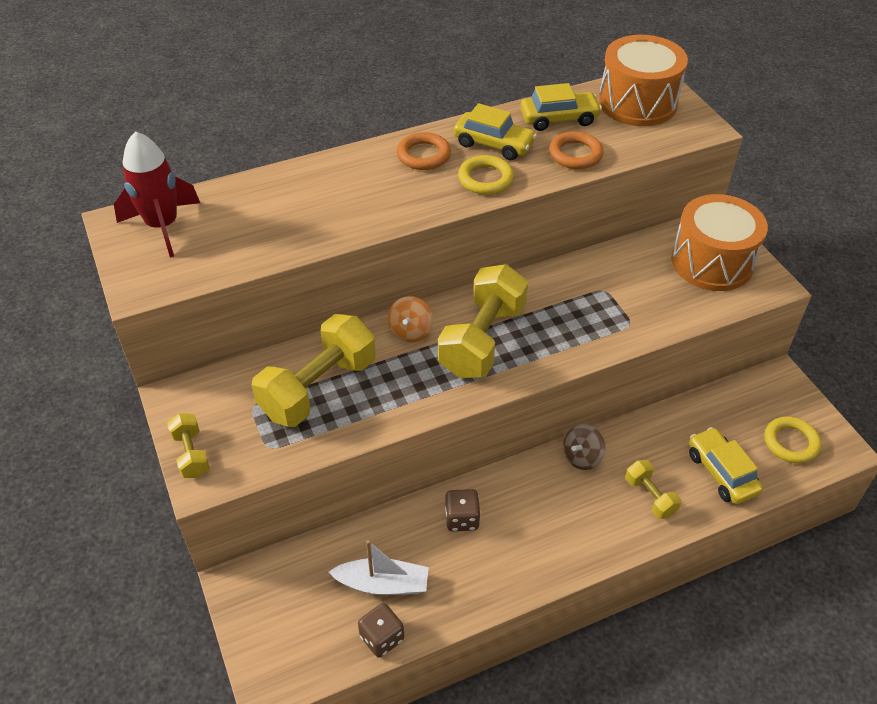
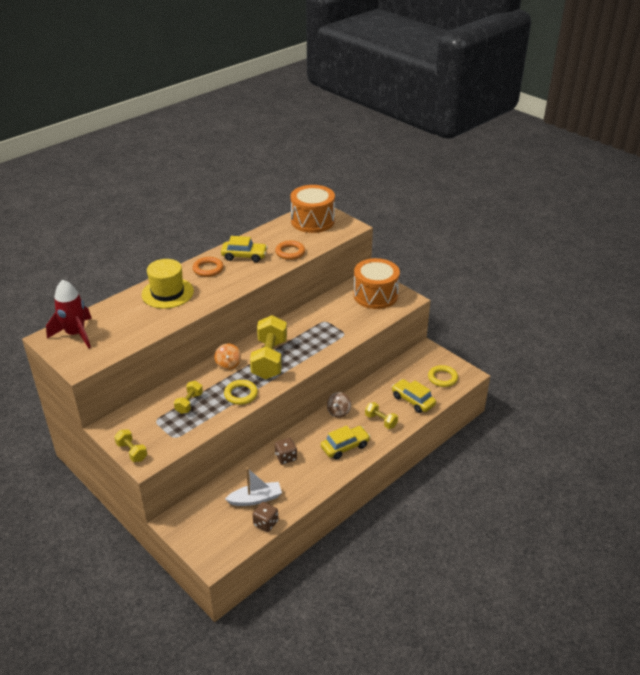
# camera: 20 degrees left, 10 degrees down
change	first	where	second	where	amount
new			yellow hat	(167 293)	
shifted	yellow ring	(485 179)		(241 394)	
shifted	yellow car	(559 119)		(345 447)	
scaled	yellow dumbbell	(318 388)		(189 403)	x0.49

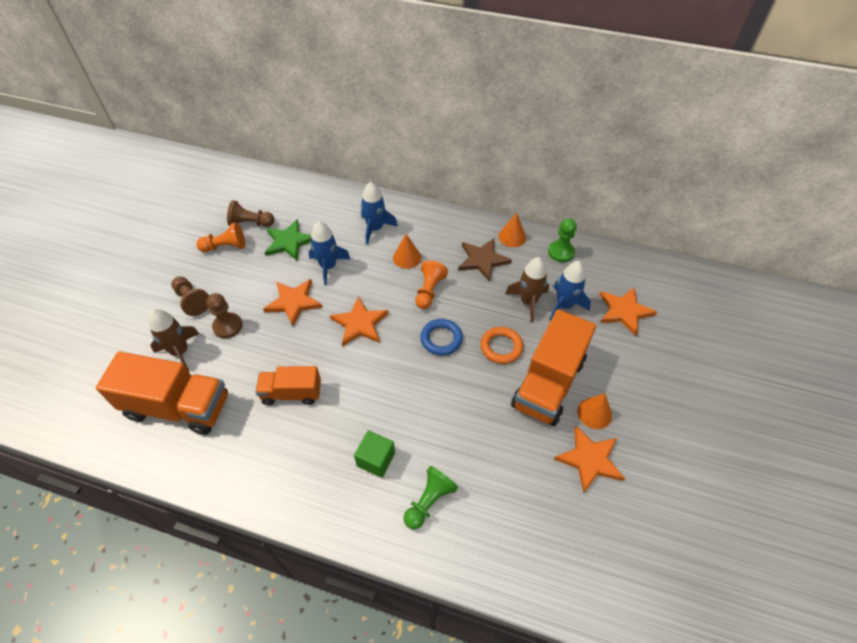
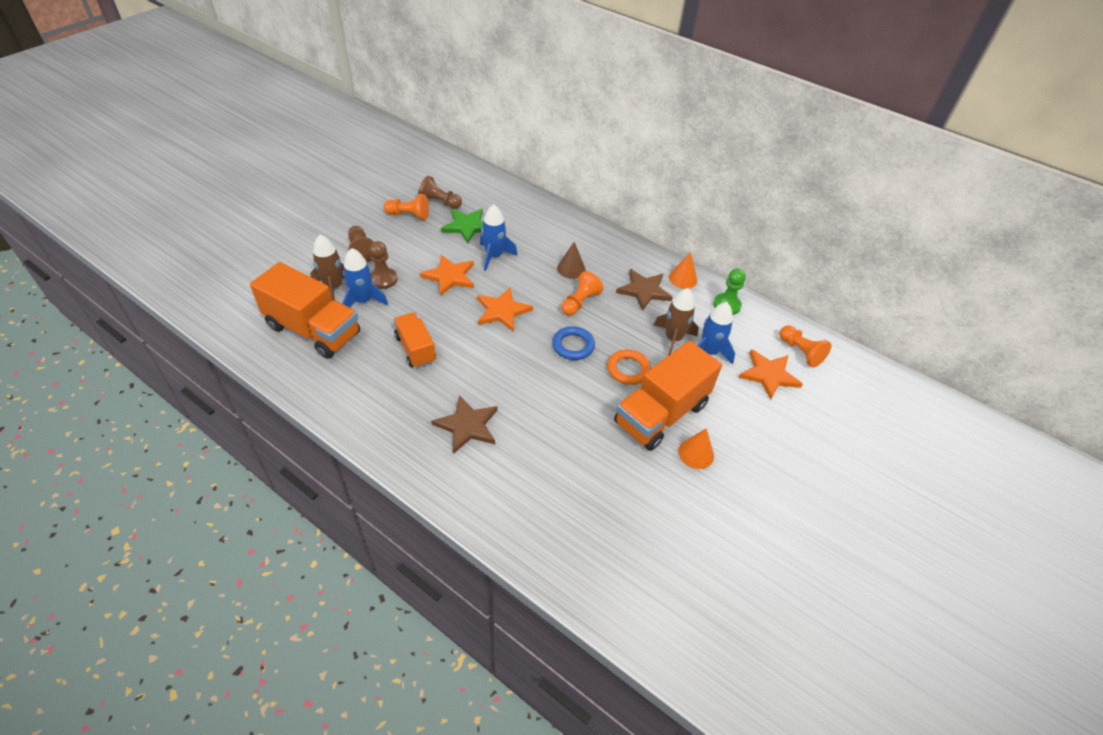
# camera: 15 degrees right, 5 degrees down
change	first	where	second	where	amount
gone	green pawn	(429 501)			
gone	orange star	(589 459)			
new			orange pawn	(800 352)	
shifted	blue rocket	(375 229)		(363 301)	
swapped	green cube	(376 459)	brown star	(467 426)	
repainted	orange cone	(407 257)	brown cone	(571 268)	
rotated	orange truck	(291 393)		(415 349)	45 degrees clockwise

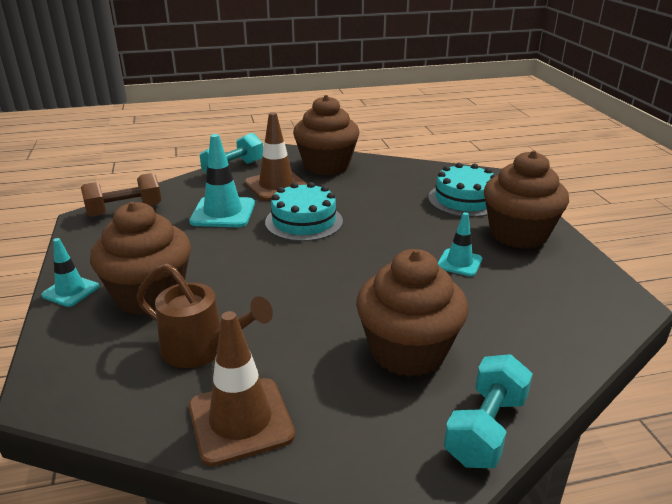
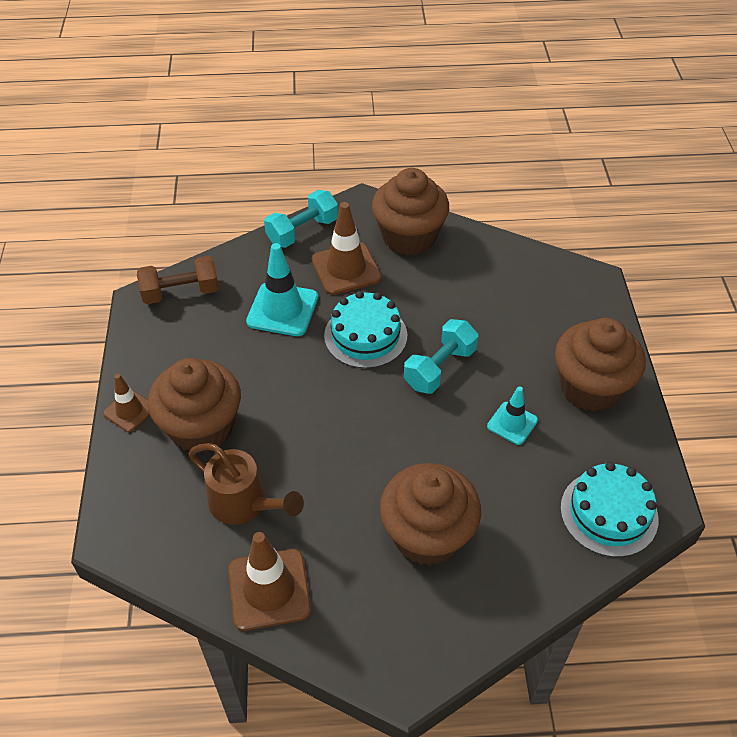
# camera: 10 degrees right, 20 degrees up
change	first	where	second	where	amount
shifted	turquoise cake	(464 199)		(609 513)	
shifted	turquoise dumbbell	(486 429)		(440 368)	
repainted	turquoise traffic cone	(70 291)	brown traffic cone	(129 411)	

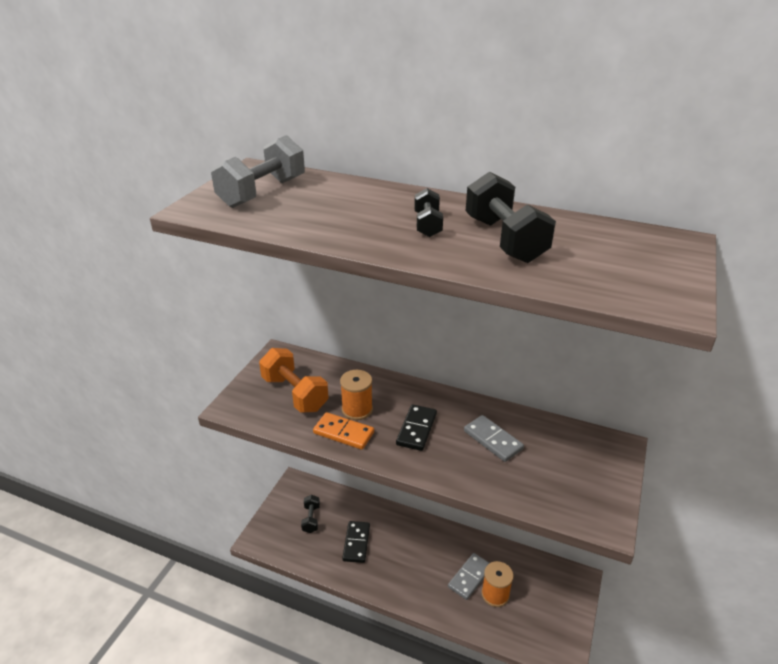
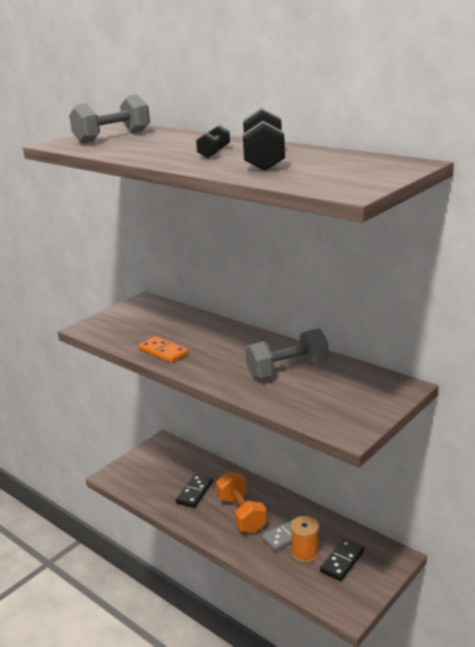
# camera: 20 degrees right, 10 degrees down
change	first	where	second	where	amount
gone	black dumbbell	(311 519)			
gone	orange spool	(357 409)			
shifted	orange dumbbell	(295 393)		(241 514)	
shifted	black domino	(416 429)		(342 561)	
swapped	grey domino	(492 440)	grey dumbbell	(287 370)	

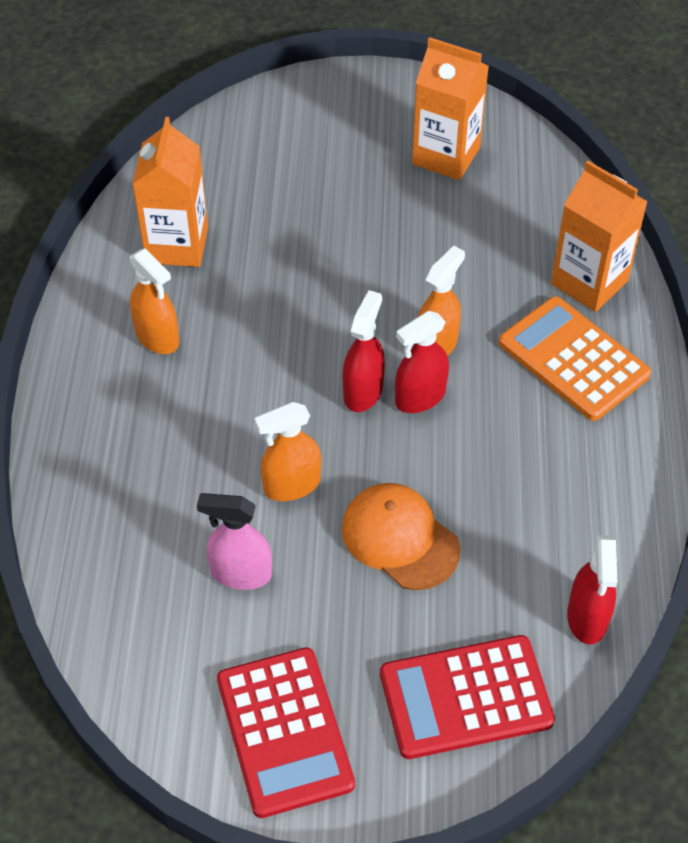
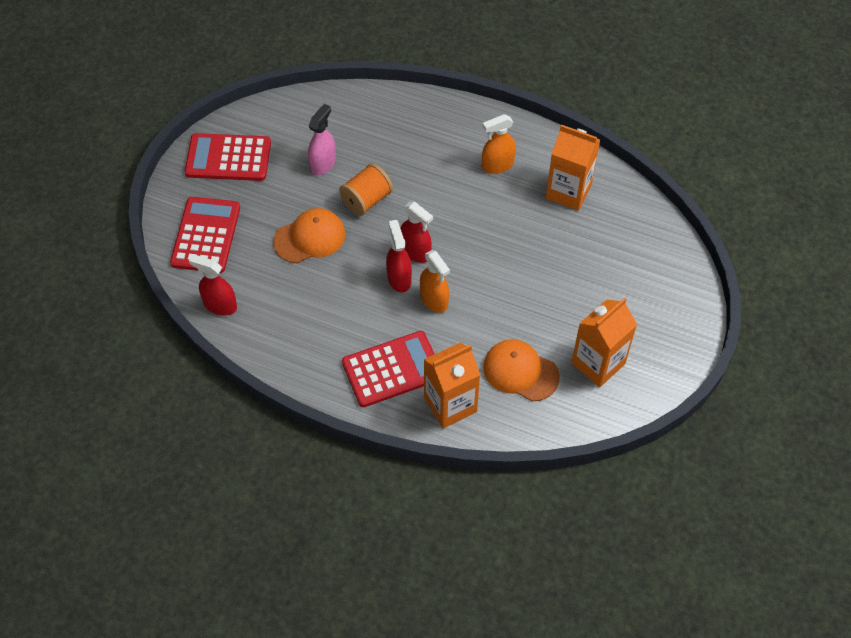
# camera: 110 degrees right, 5 degrees up
change	first	where	second	where	amount
new			orange cap	(520 371)	
swapped	orange spray bottle	(291 485)	orange spool	(366 200)	
repainted	orange calculator	(573 359)	red calculator	(392 369)	

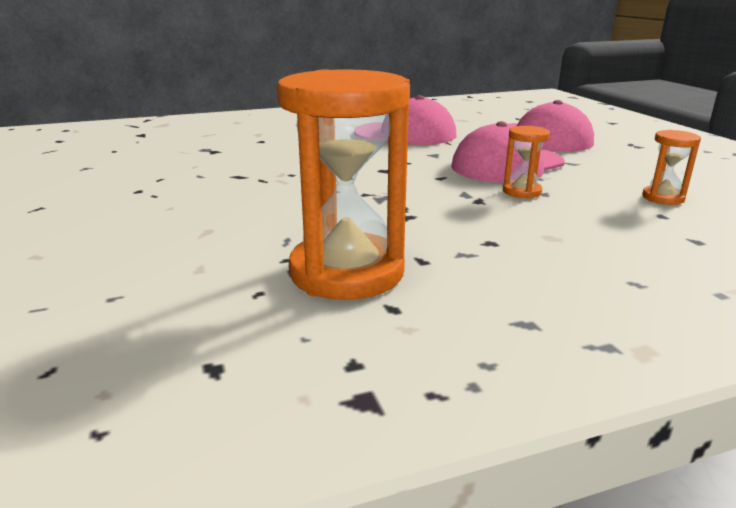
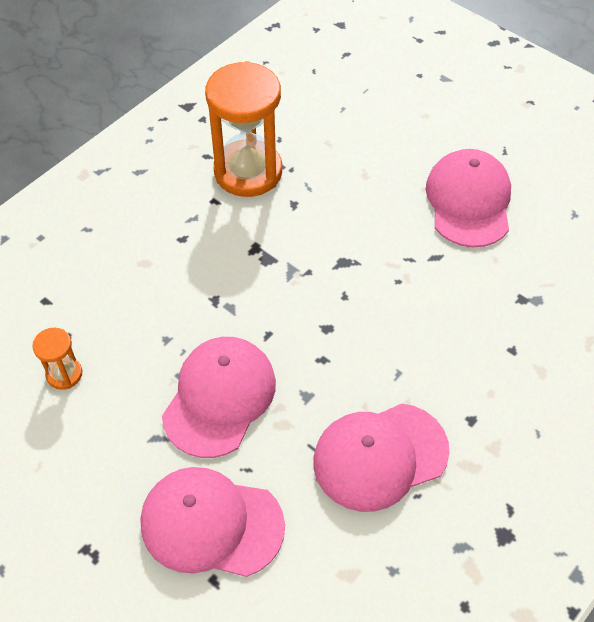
# camera: 150 degrees right, 30 degrees up
change	first	where	second	where	amount
gone	orange hourglass	(522 192)			
new			pink cap	(468 201)	

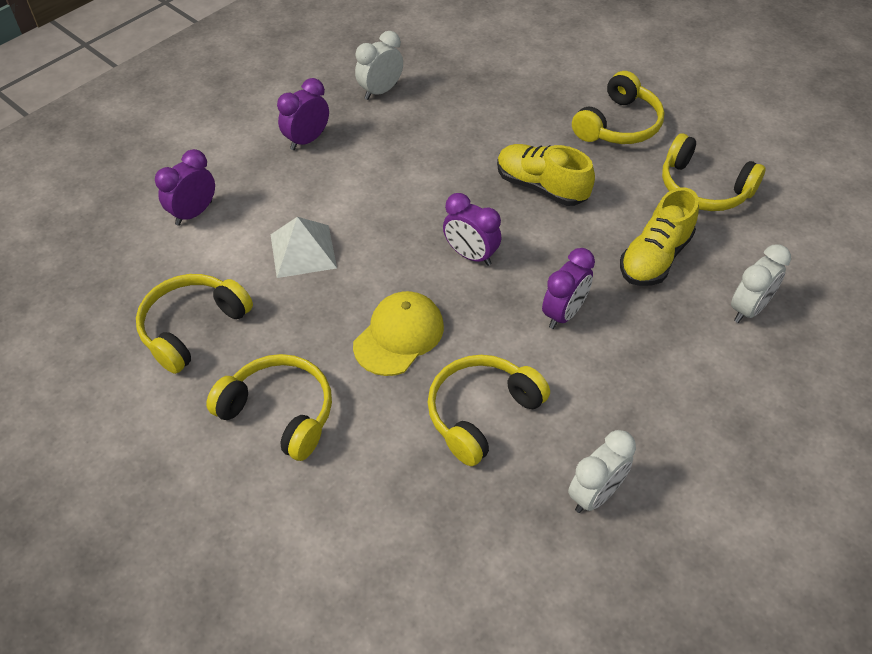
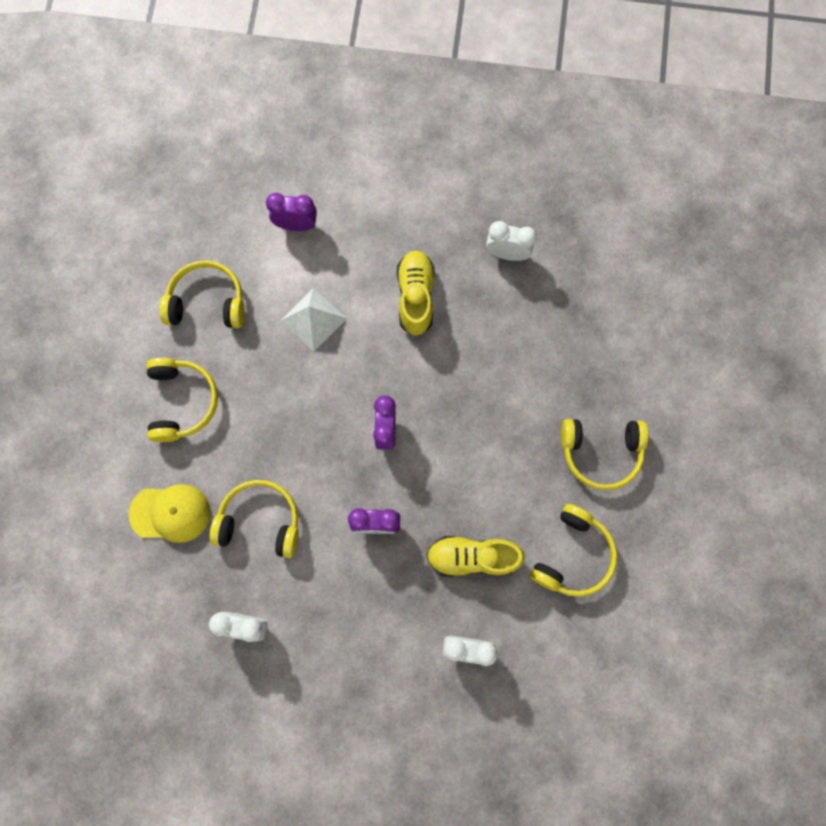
# camera: 55 degrees right, 25 degrees up
change	first	where	second	where	amount
gone	purple clock	(307 140)			
shifted	yellow cap	(399 335)		(170 513)	
shifted	yellow shoe	(541 187)		(415 297)	
rotated	yellow headphones	(703 188)		(573 555)	150 degrees counterclockwise

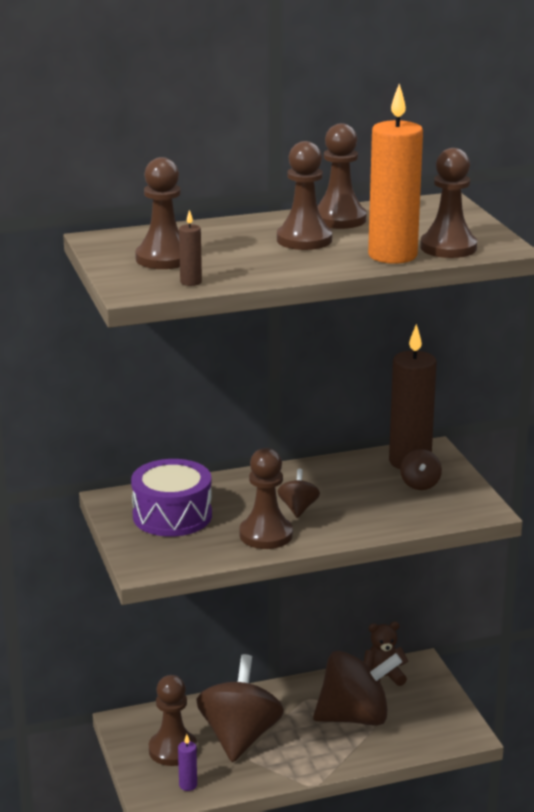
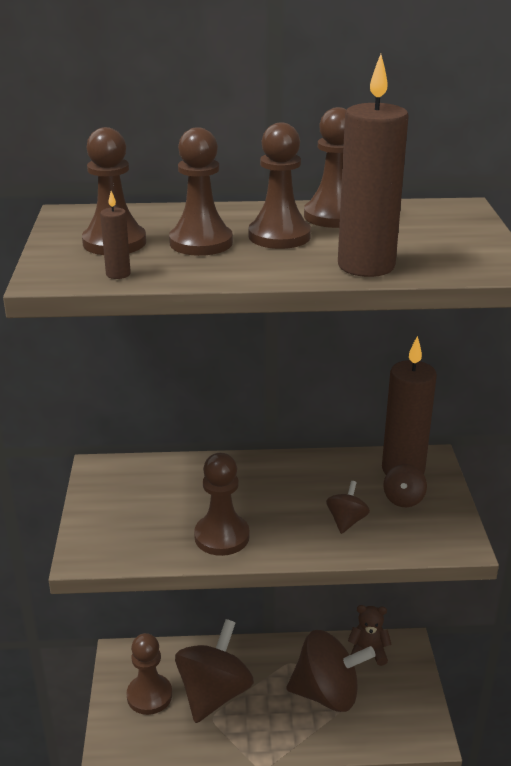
# camera: 15 degrees right, 5 degrees up
change	first	where	second	where	amount
gone	purple drum	(172 516)			
gone	purple candle	(188 785)			
shifted	brown spinning top	(298 508)		(346 521)	
shifted	brown pawn	(448 247)		(201 242)	
repainted	orange candle	(392 255)	brown candle	(366 266)	

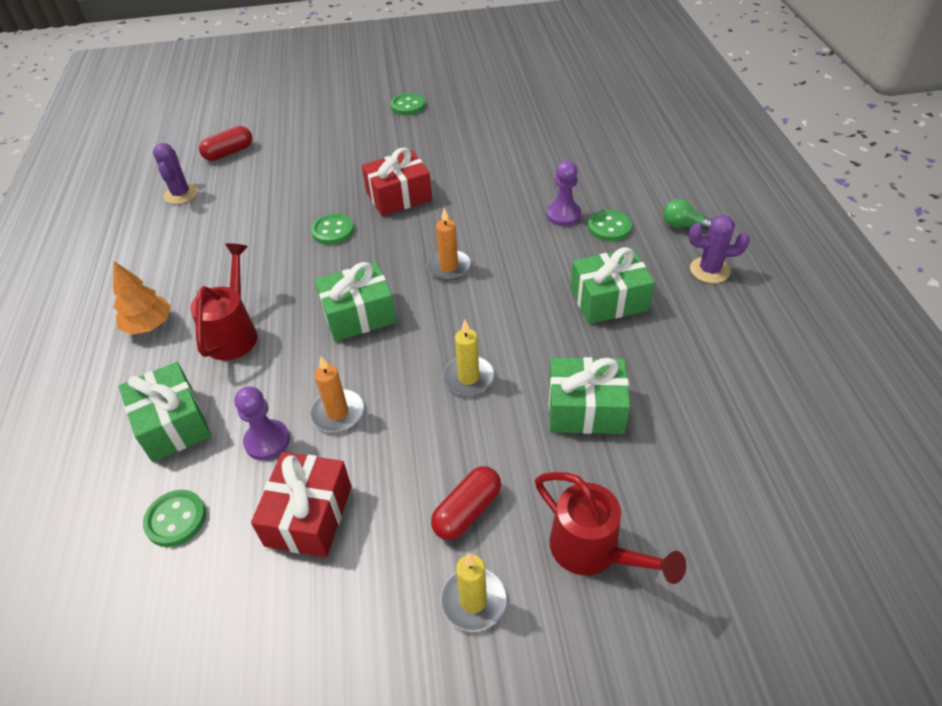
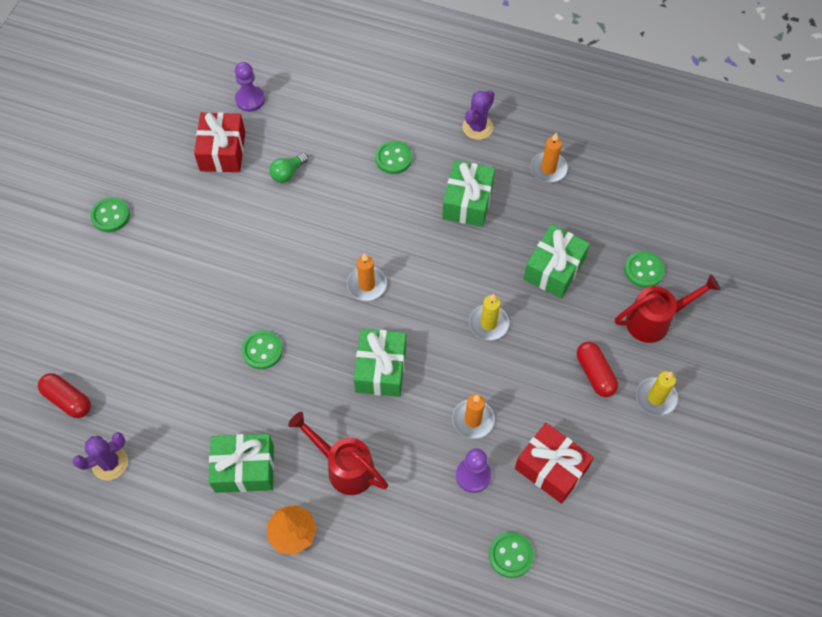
# camera: 65 degrees left, 15 degrees up
change	first	where	second	where	amount
new			orange candle	(548 168)	
new			green button	(644 270)	
shifted	green gift	(173 424)		(244 468)	
shifted	red gift	(399 196)		(222 151)	
shifted	purple pawn	(563 215)		(250 99)	
shifted	green light bulb	(683 225)		(288 173)	
rotated	purple cactus	(181 194)		(110 463)	45 degrees counterclockwise
rotated	red capsule	(229 152)		(68 400)	45 degrees counterclockwise

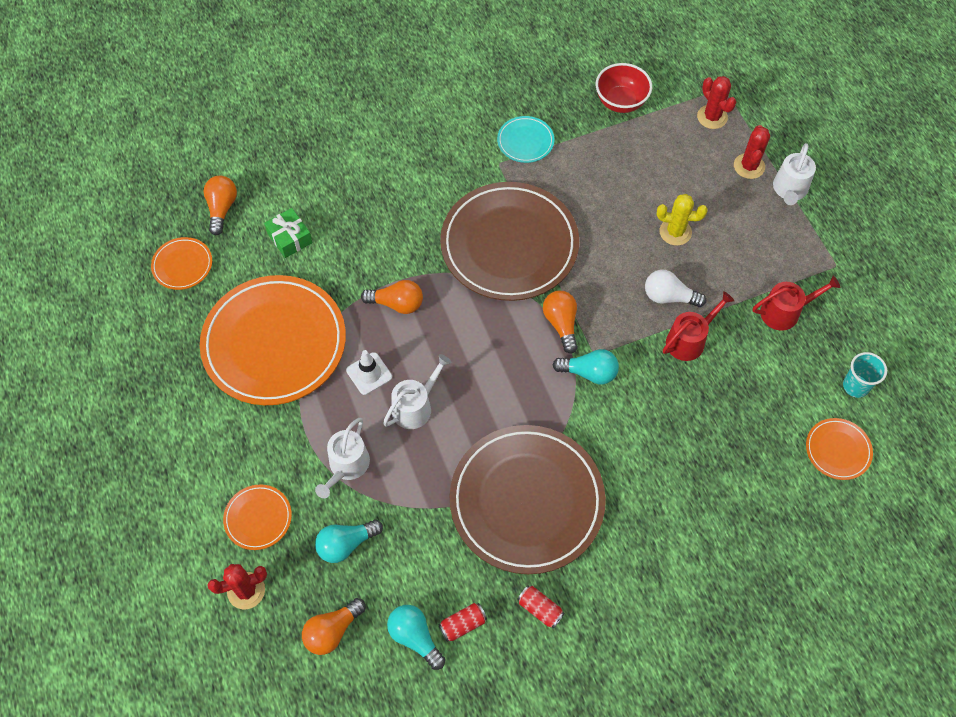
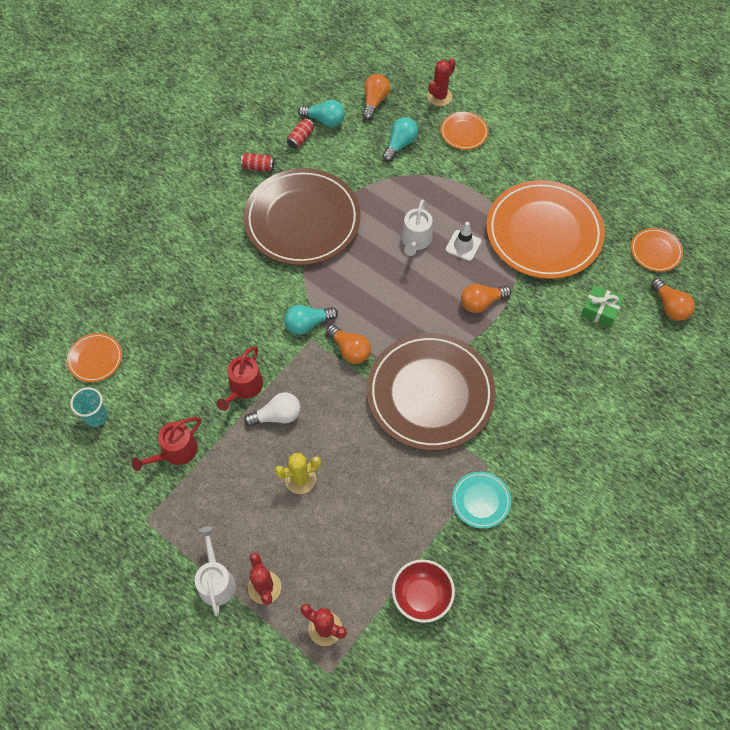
# camera: 150 degrees right, 0 degrees up
change	first	where	second	where	amount
gone	white watering can	(347 466)			

